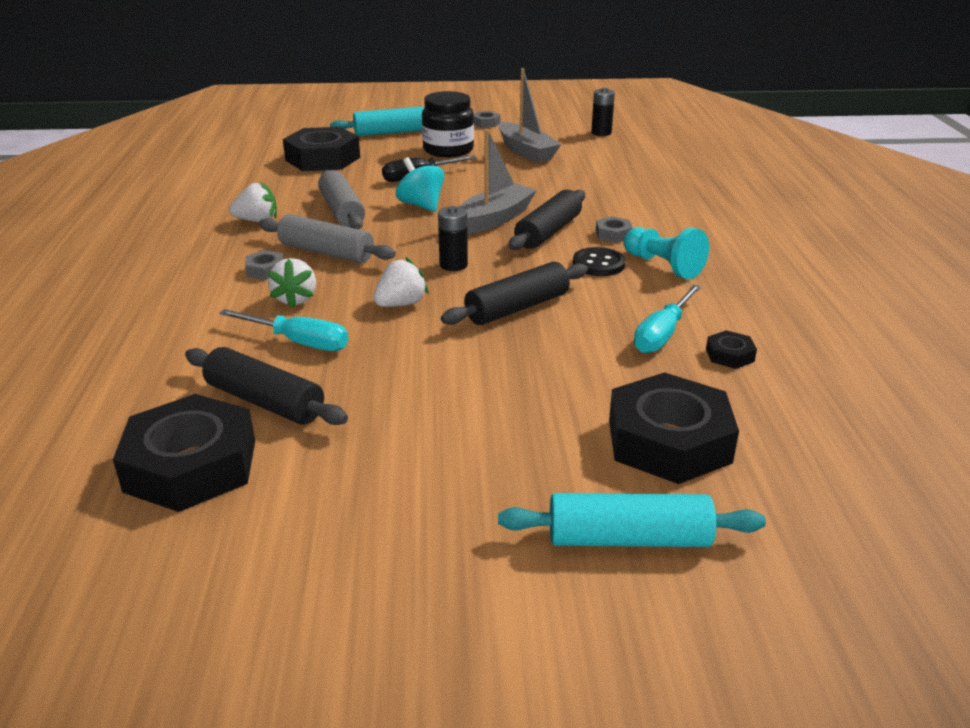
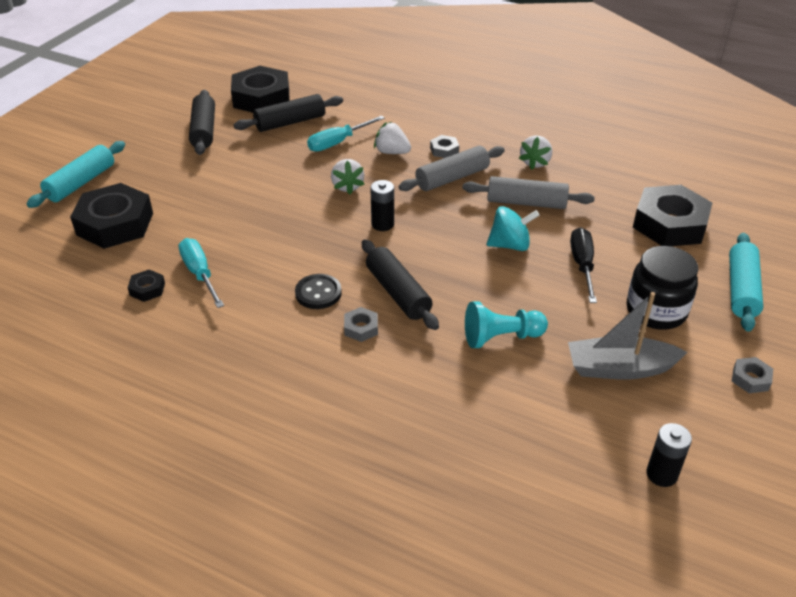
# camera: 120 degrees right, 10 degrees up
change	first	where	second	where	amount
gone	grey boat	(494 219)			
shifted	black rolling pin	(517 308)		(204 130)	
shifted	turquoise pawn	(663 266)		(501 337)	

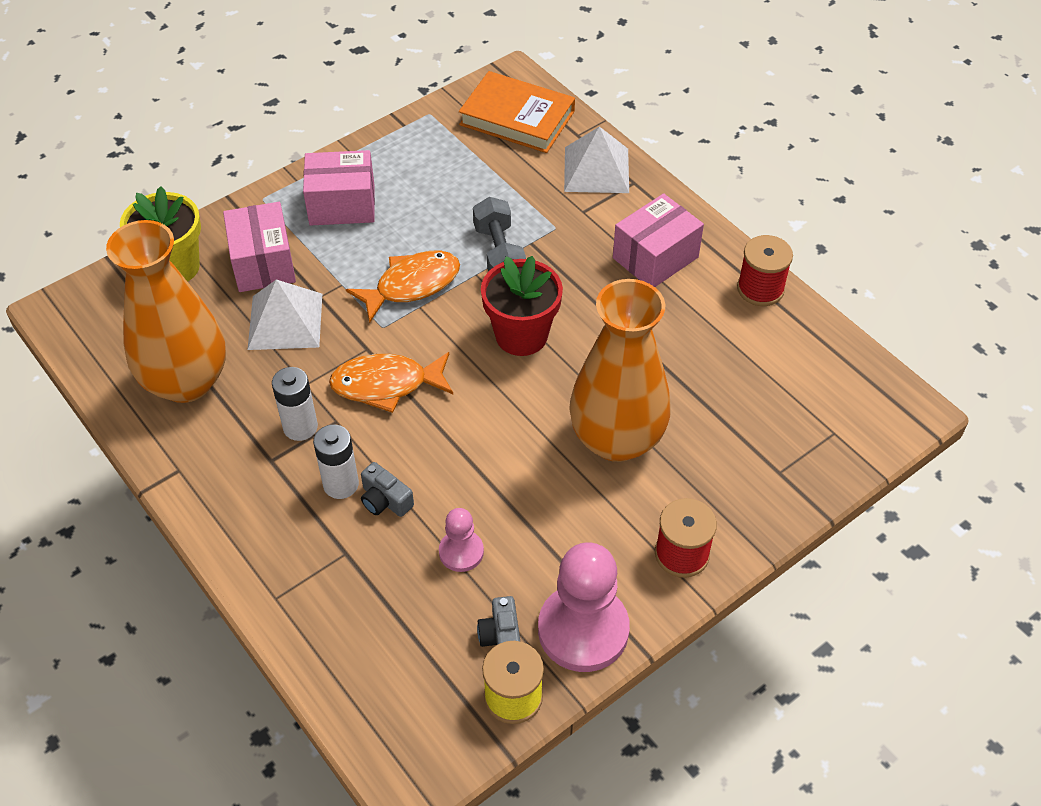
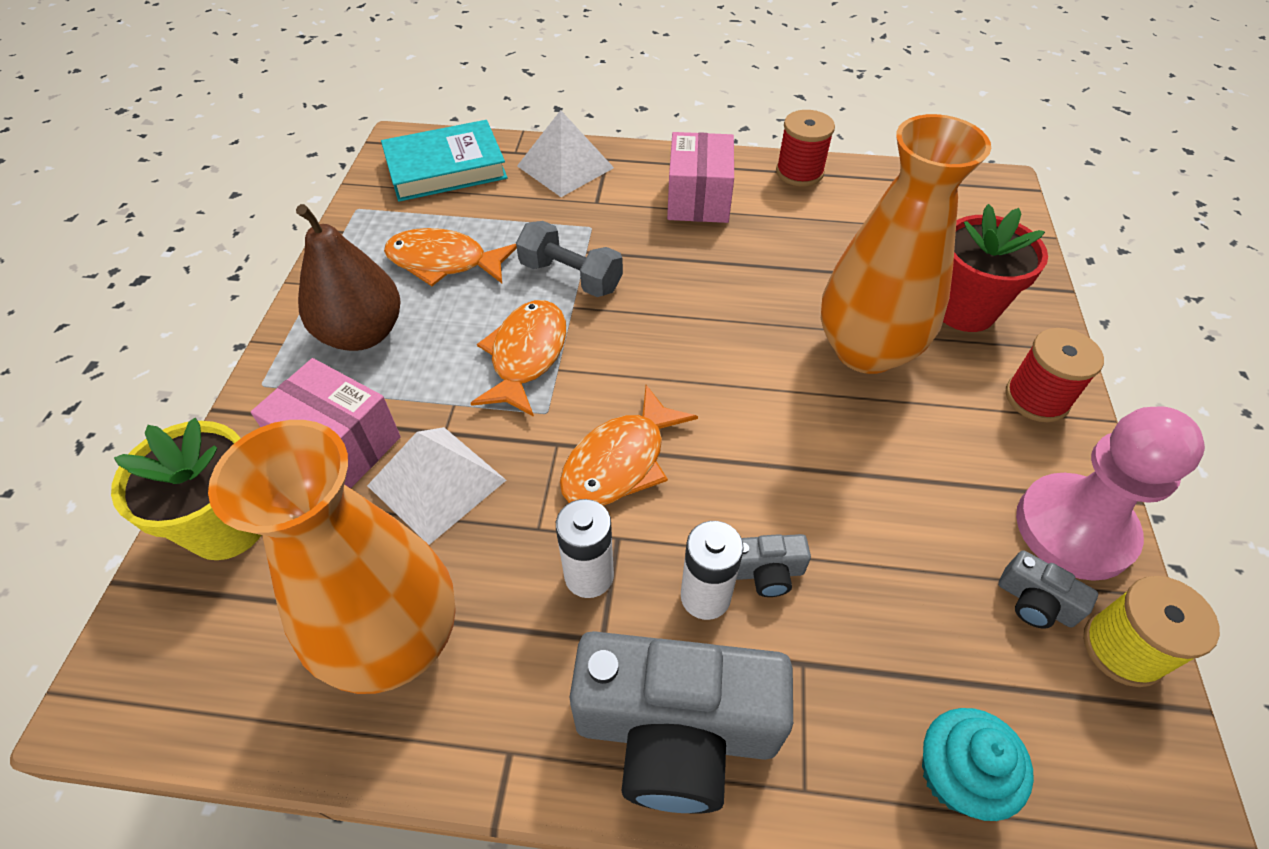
# camera: 45 degrees left, 0 degrees up
change	first	where	second	where	amount
gone	pink pawn	(461 552)			
new			orange fish	(444 262)	
new			grey camera	(676 730)	
new			turquoise cupcake	(957 775)	
shifted	red flower pot	(521 335)		(964 310)	
swapped	pink box	(342 204)	brown pear	(362 333)	
repainted	orange book	(517 118)	turquoise book	(446 168)	

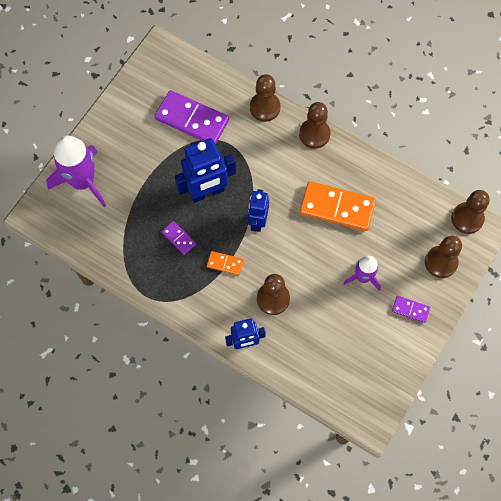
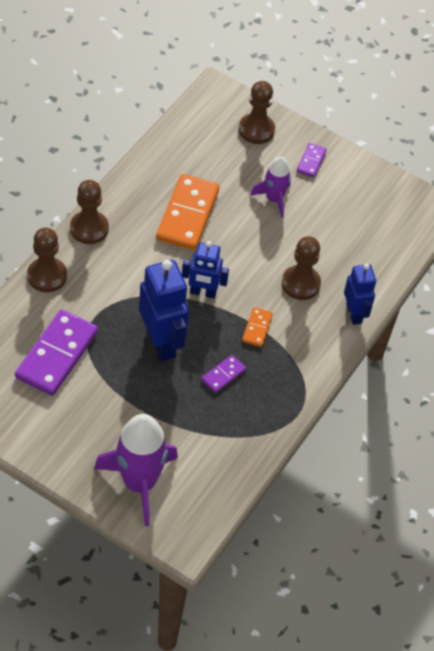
# camera: 95 degrees left, 15 degrees down
change	first	where	second	where	amount
gone	brown pawn	(467 218)			

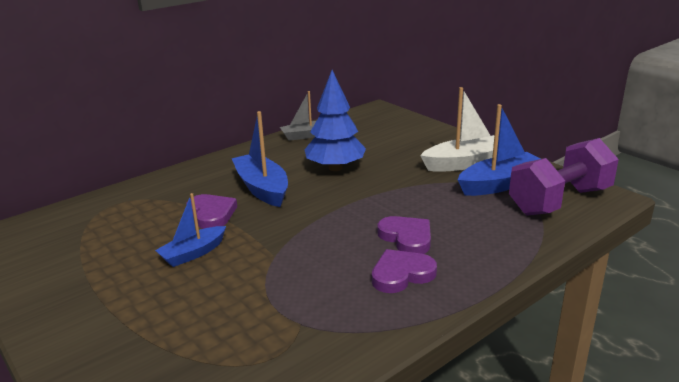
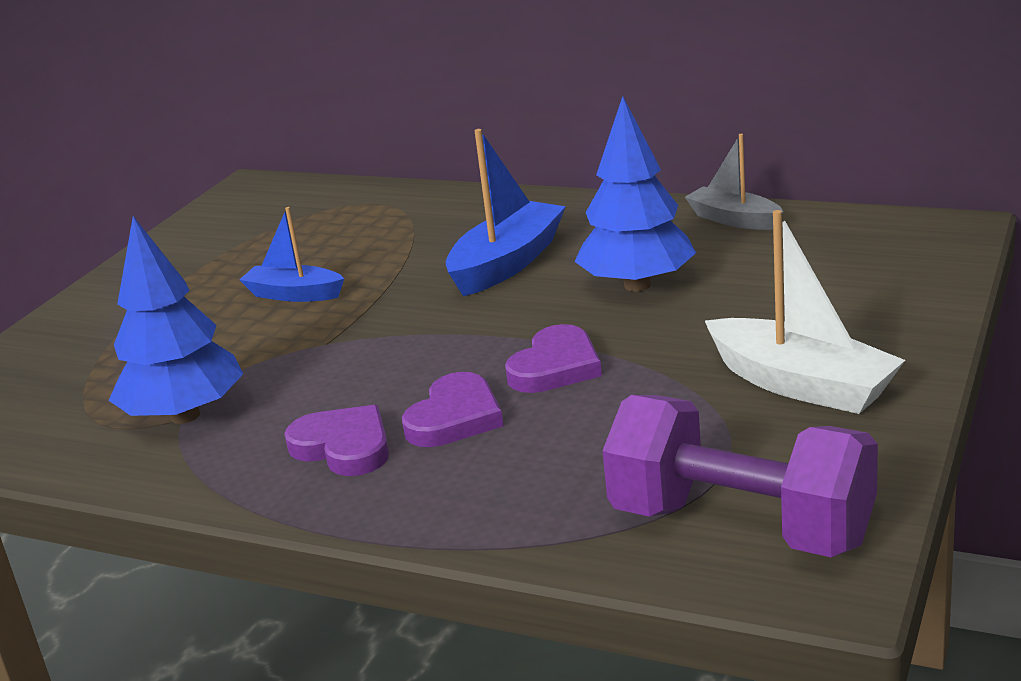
# camera: 65 degrees right, 0 degrees up
change	first	where	second	where	amount
gone	blue boat	(500 184)			
new			blue tree	(185 416)	
shifted	purple heart	(211 214)		(555 367)	

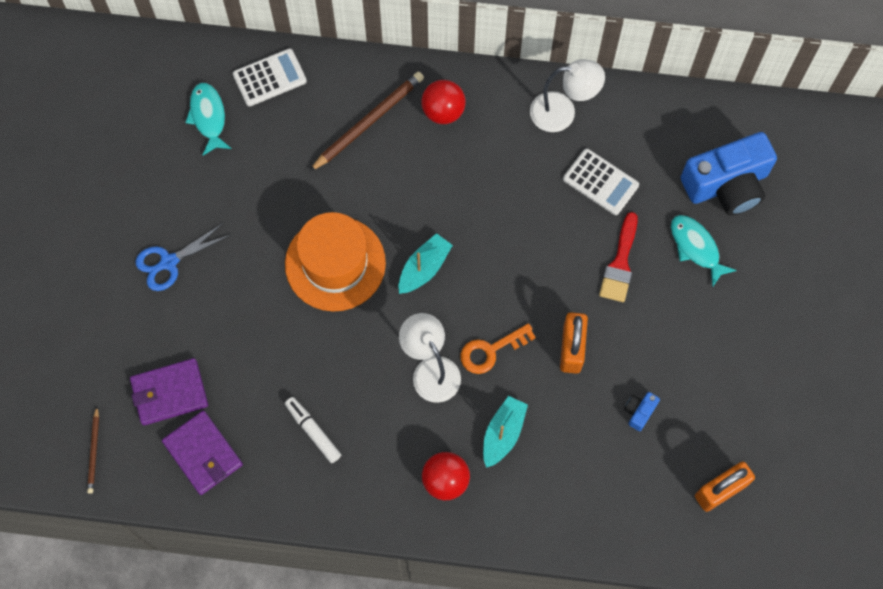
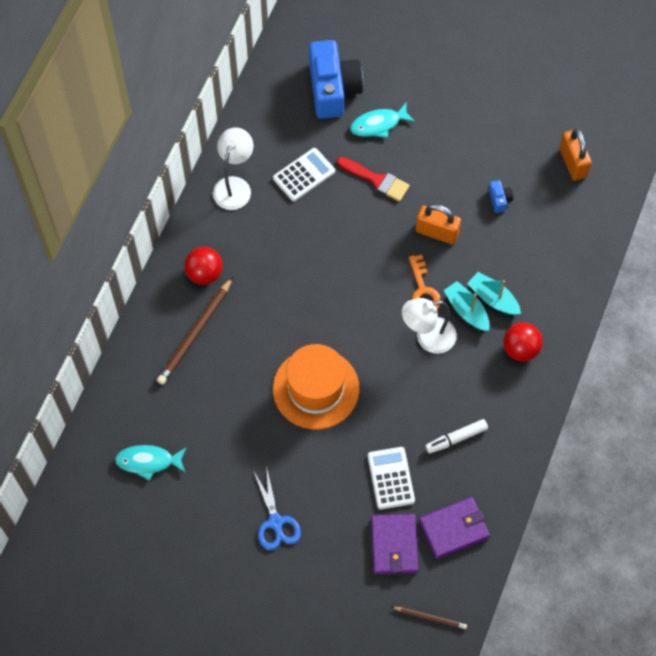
# camera: 75 degrees left, 5 degrees down
change	first	where	second	where	amount
shifted	white calculator	(269 78)		(391 478)	
shifted	turquoise boat	(424 268)		(466 310)	
rotated	brown pencil	(368 122)		(195 333)	120 degrees counterclockwise
rotated	blue camera	(639 412)		(499 199)	150 degrees counterclockwise

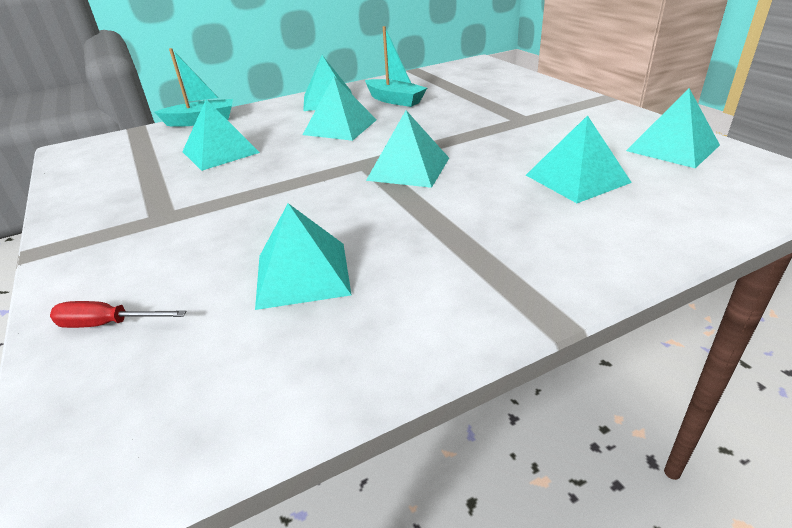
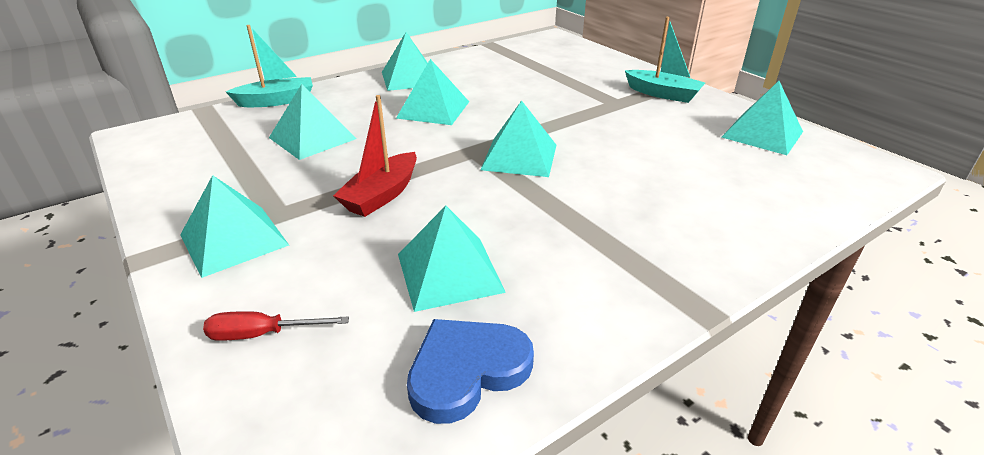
# camera: 10 degrees left, 0 degrees up
change	first	where	second	where	amount
new			red boat	(382 195)	
new			blue heart	(467 371)	
shifted	turquoise boat	(395 100)		(662 94)	
shifted	turquoise pyramid	(577 178)		(234 240)	

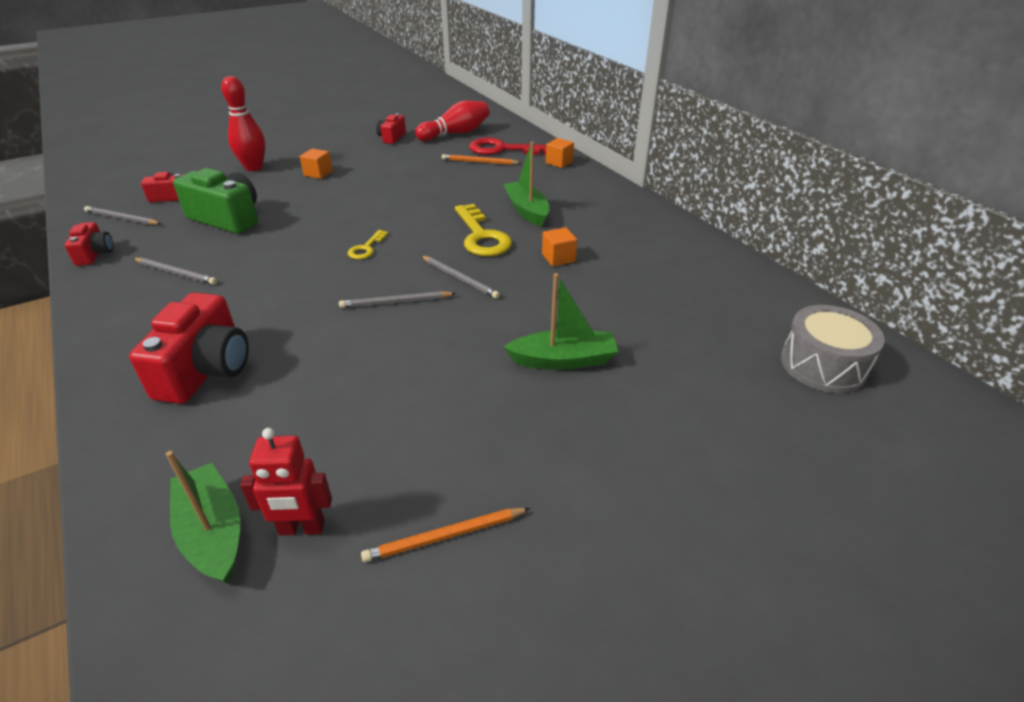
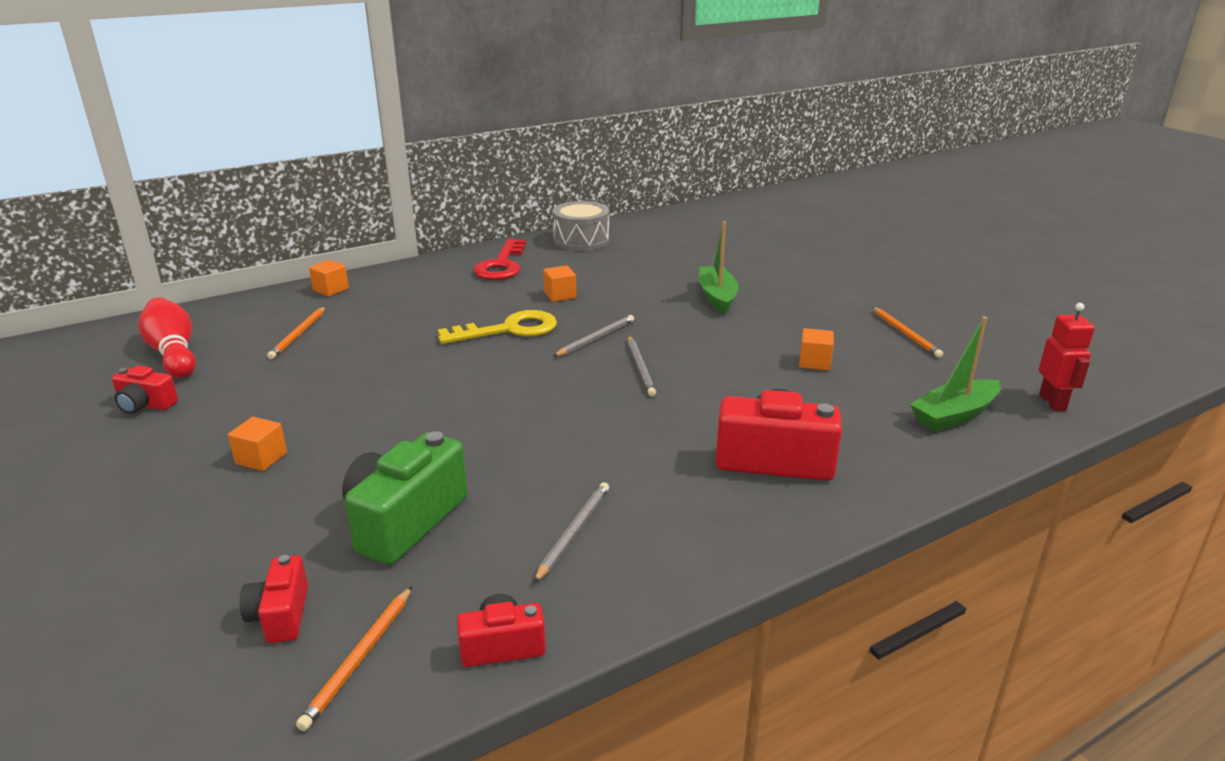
# camera: 90 degrees left, 10 degrees down
change	first	where	second	where	amount
gone	red bowling pin	(254 168)			
gone	yellow key	(366 248)			
gone	green boat	(527 210)			
new			orange cube	(814 362)	
shifted	red robot	(302 528)		(1052 402)	
shifted	red key	(502 149)		(502 265)	
shifted	grey drum	(823 365)		(581 240)	
repainted	grey pencil	(122 218)	orange pencil	(360 658)	

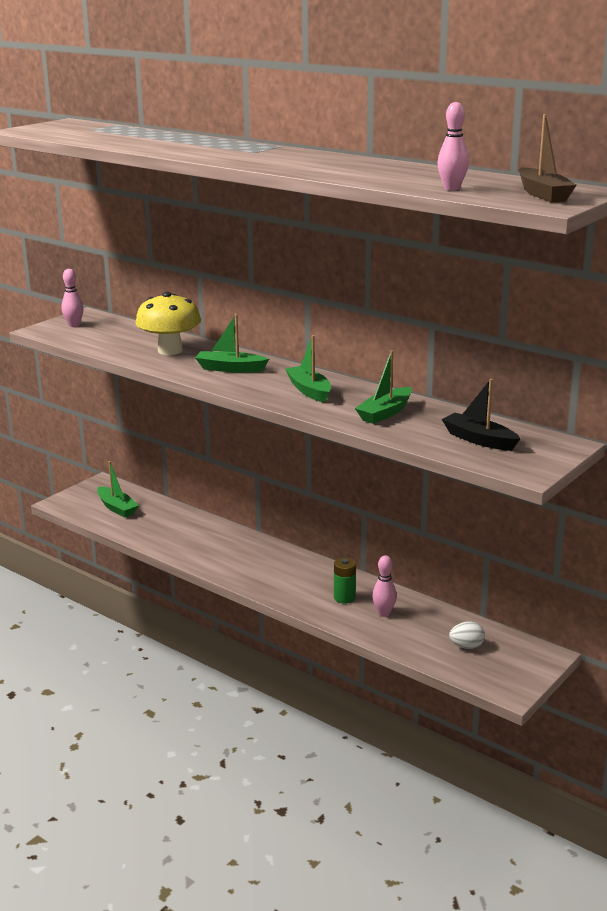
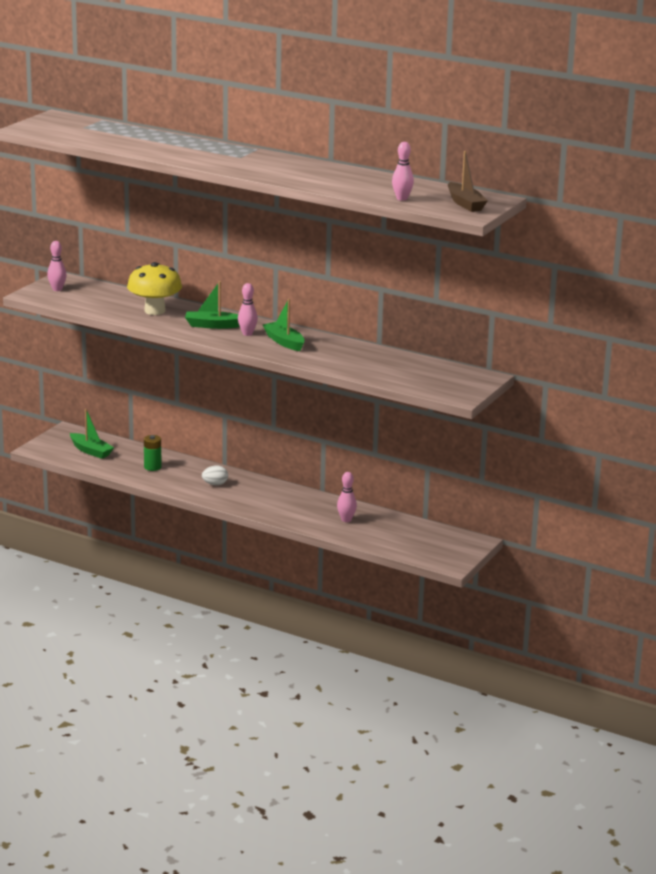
# camera: 10 degrees left, 0 degrees up
change	first	where	second	where	amount
gone	green boat	(385 413)			
gone	black boat	(479 440)			
new			pink bowling pin	(247 334)	
shifted	green battery	(344 597)		(152 467)	
shifted	white egg	(466 646)		(215 484)	

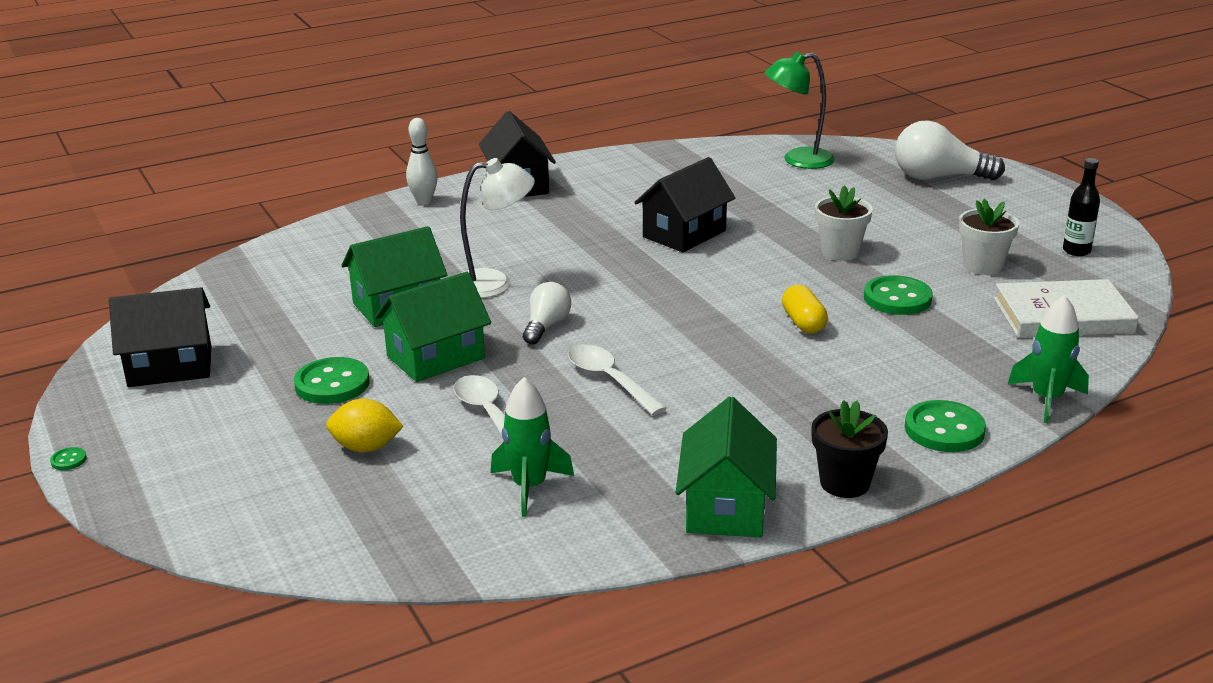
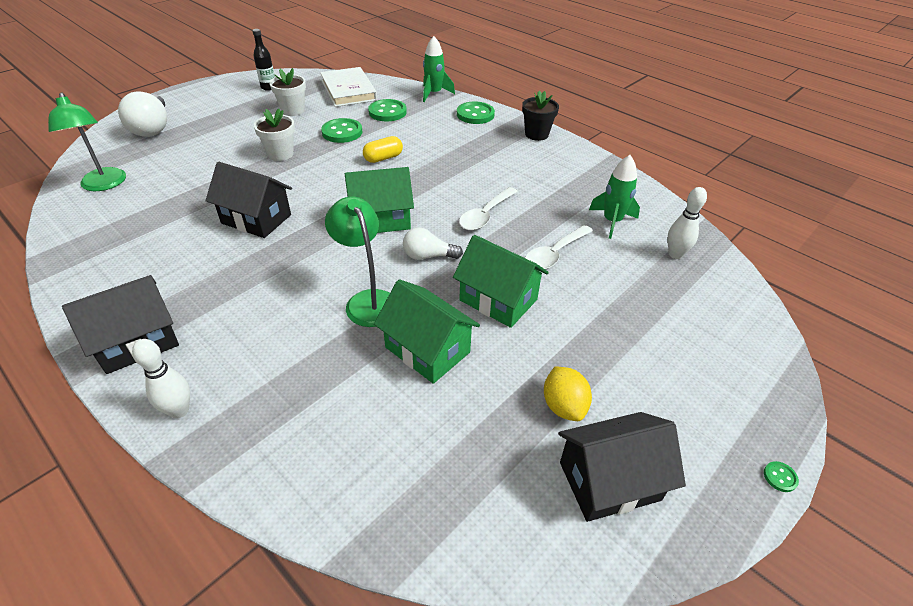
# camera: 110 degrees left, 15 degrees up
change	first	where	second	where	amount
new			white bowling pin	(675 254)	
shifted	green button	(332 384)		(387 112)	
shifted	yellow lemon	(366 447)		(563 406)	
shifted	green house	(726 507)		(381 219)	
repainted	white lamp	(494 283)	green lamp	(367 300)	
rotated	black house	(170 367)		(609 481)	75 degrees counterclockwise

